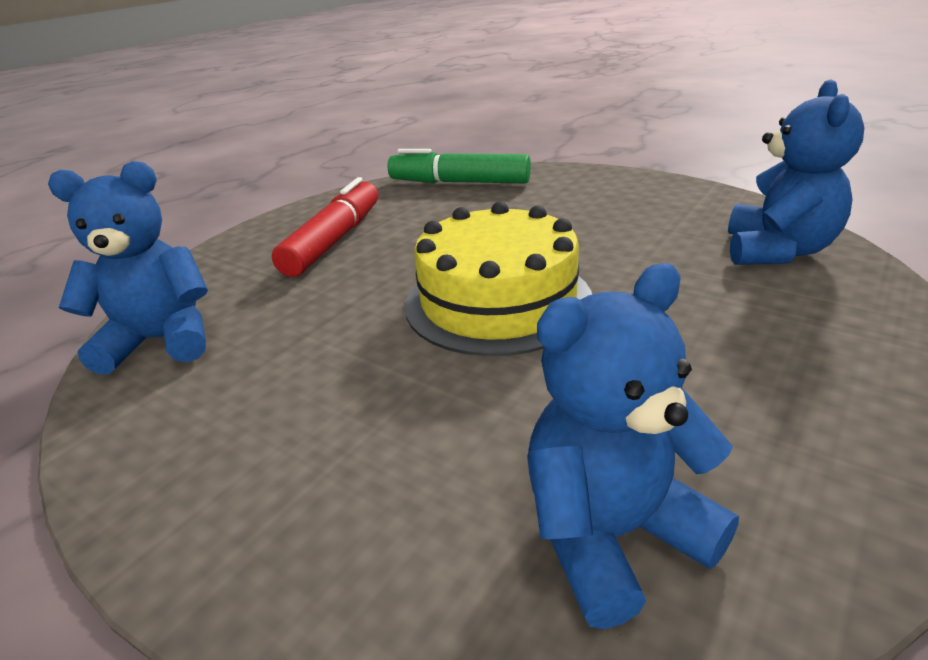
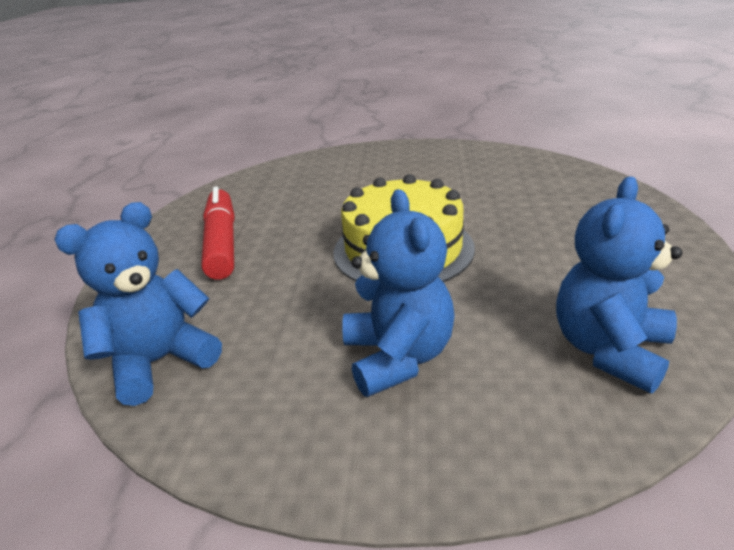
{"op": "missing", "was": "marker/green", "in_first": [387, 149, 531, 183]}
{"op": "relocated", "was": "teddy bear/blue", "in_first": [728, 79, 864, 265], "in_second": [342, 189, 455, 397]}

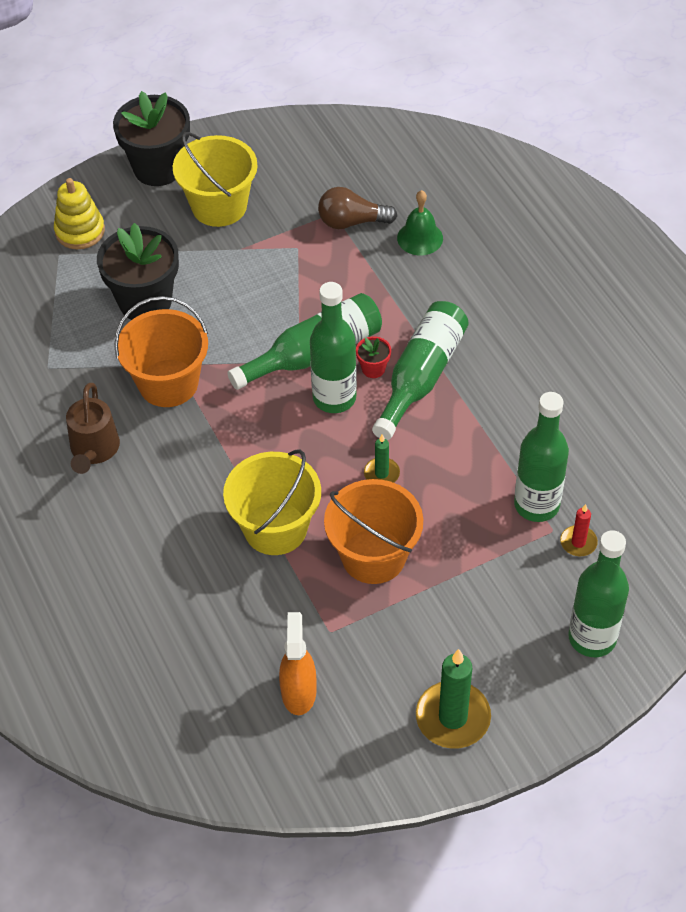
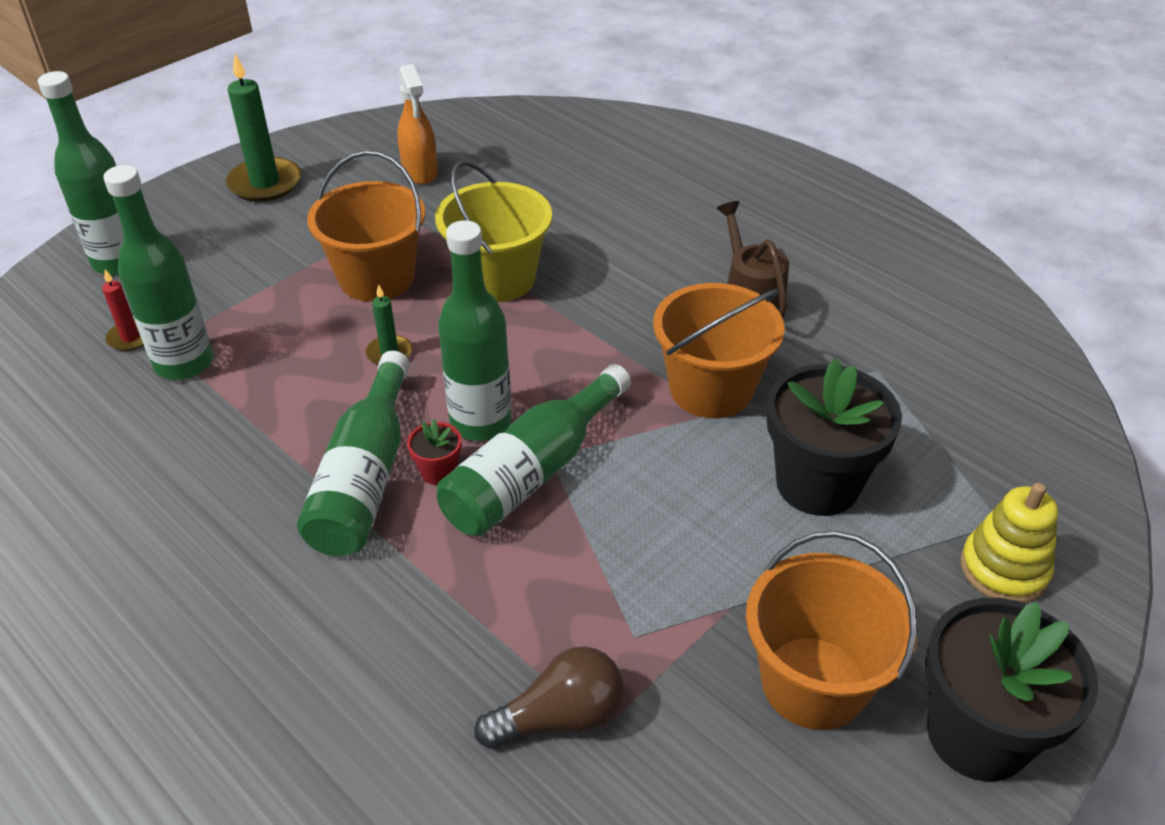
{"op": "colour", "was": "bucket/yellow", "now": "bucket/orange", "in_first": [173, 132, 258, 227], "in_second": [746, 531, 917, 730]}
{"op": "missing", "was": "bell/green", "in_first": [397, 190, 443, 255]}

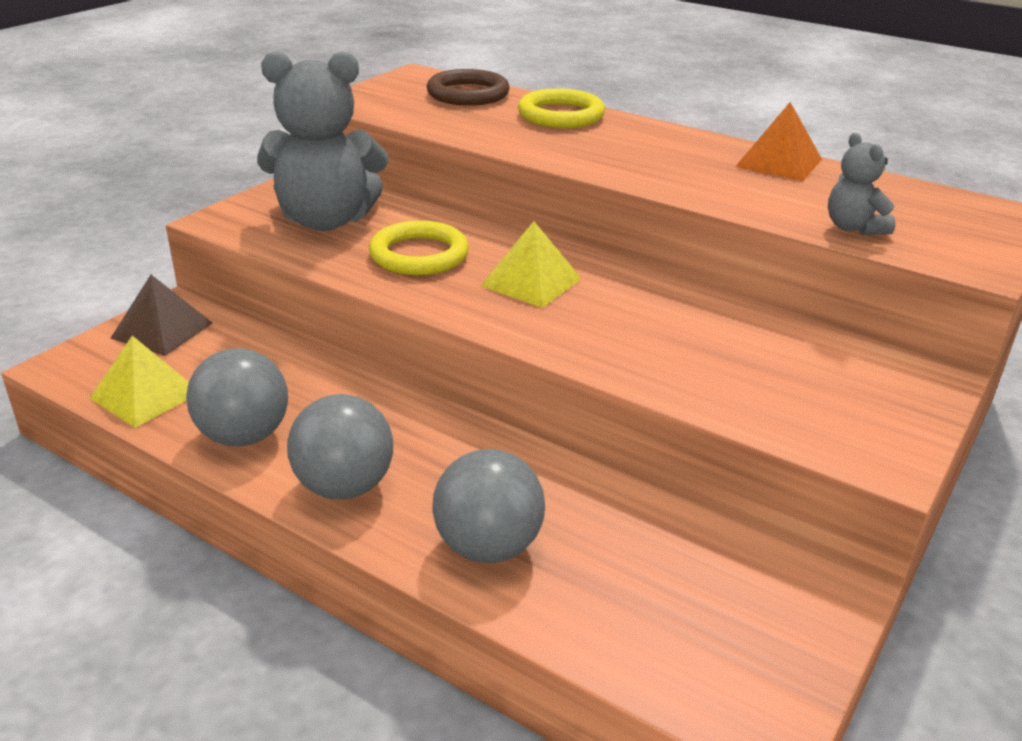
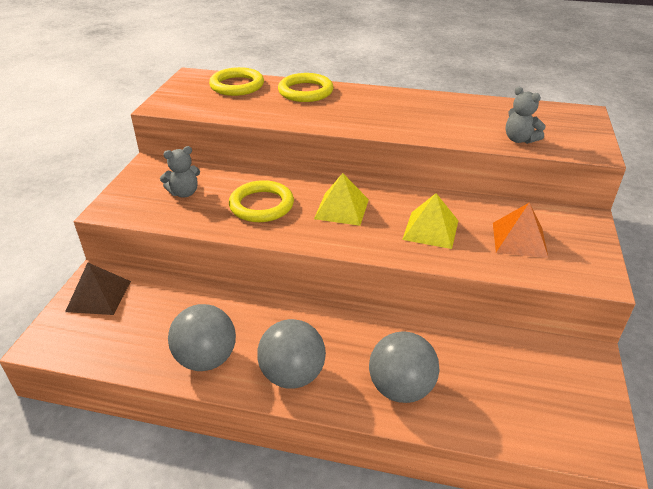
{"op": "relocated", "was": "pyramid/yellow", "in_first": [90, 336, 189, 428], "in_second": [402, 193, 458, 249]}
{"op": "size", "was": "teddy bear/grey", "in_first": [257, 51, 388, 231], "in_second": [160, 146, 200, 198], "ratio": 0.46}
{"op": "colour", "was": "ring/brown", "now": "ring/yellow", "in_first": [427, 69, 510, 106], "in_second": [209, 67, 264, 96]}
{"op": "relocated", "was": "pyramid/orange", "in_first": [735, 102, 822, 181], "in_second": [493, 203, 549, 258]}

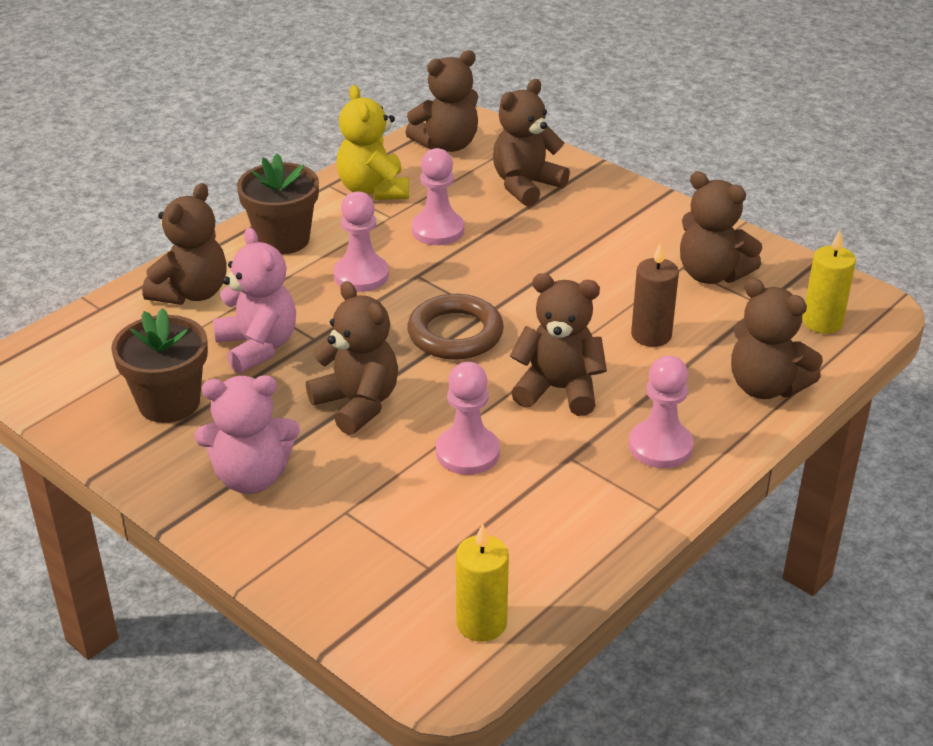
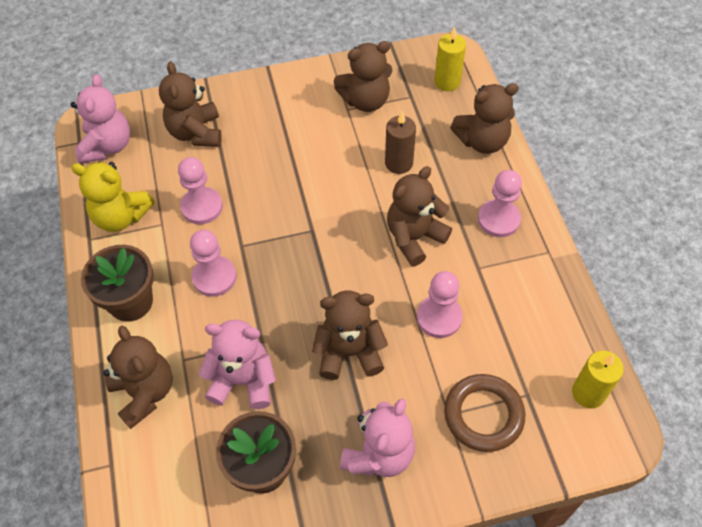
{"op": "colour", "was": "teddy bear/brown", "now": "teddy bear/pink", "in_first": [405, 50, 478, 152], "in_second": [70, 74, 130, 163]}
{"op": "relocated", "was": "ring/brown", "in_first": [407, 294, 504, 360], "in_second": [444, 374, 525, 452]}

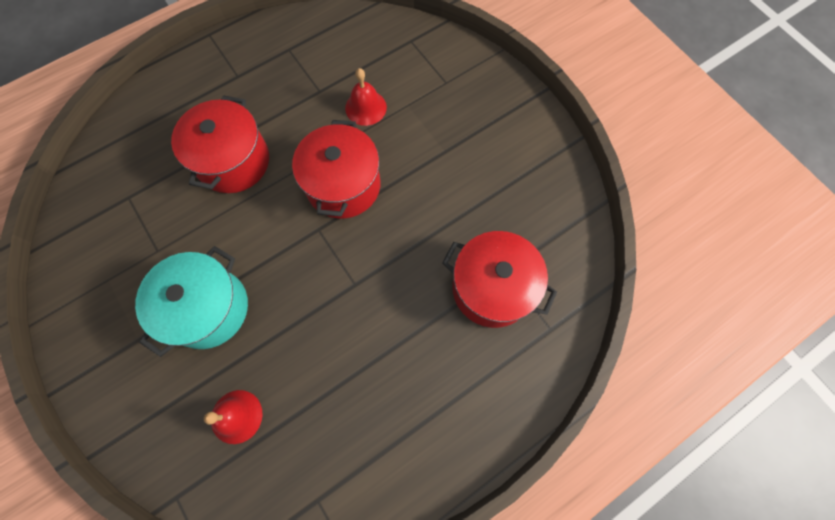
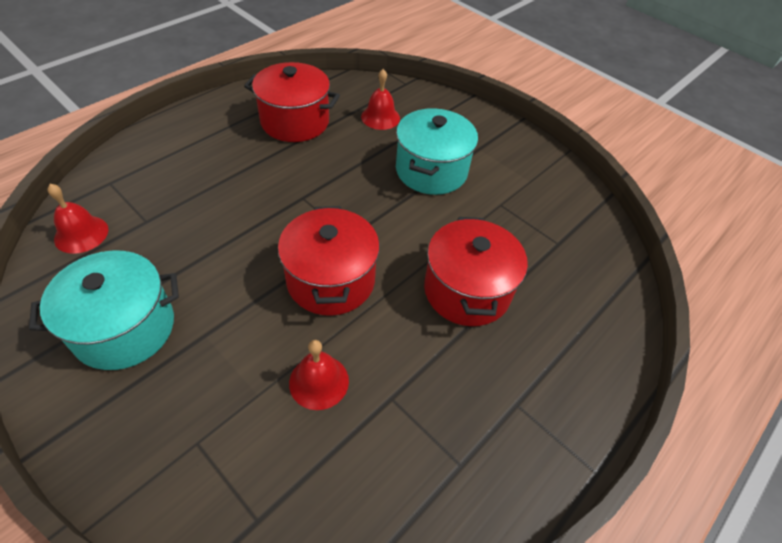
{"op": "relocated", "was": "pot/red", "in_first": [442, 231, 557, 328], "in_second": [244, 62, 340, 142]}
{"op": "appeared", "now": "pot/turquoise", "in_second": [29, 251, 179, 370]}
{"op": "appeared", "now": "bell/red", "in_second": [47, 184, 108, 254]}

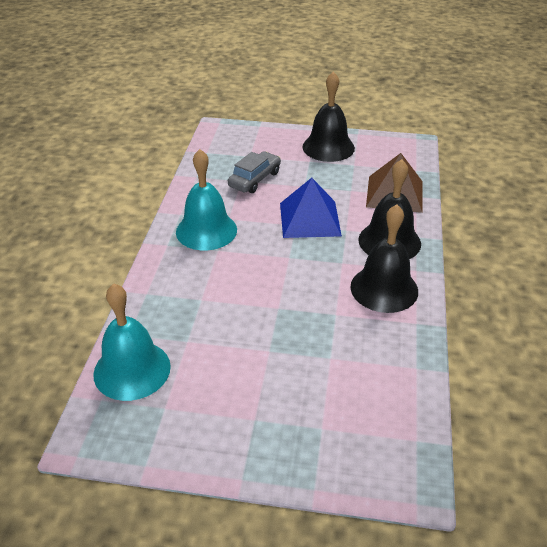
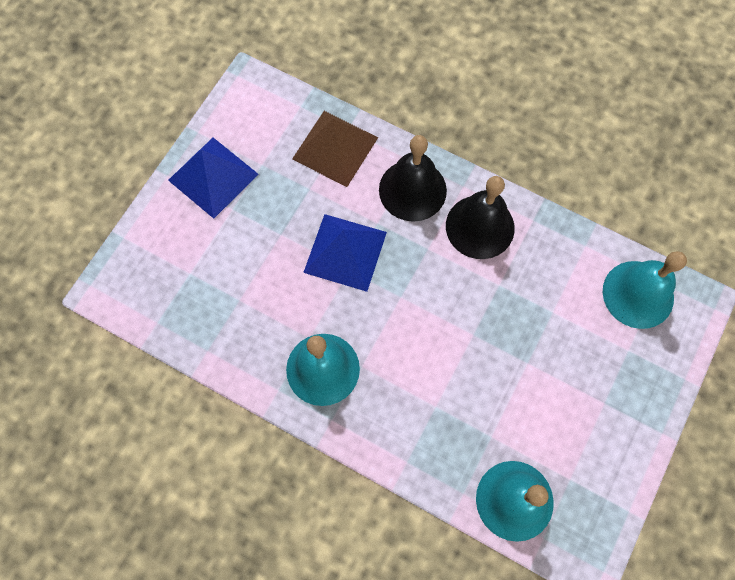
{"op": "missing", "was": "car/grey", "in_first": [228, 151, 281, 193]}
{"op": "exchanged", "was": "bell/black", "now": "pyramid/blue", "in_first": [303, 72, 355, 162], "in_second": [168, 138, 258, 219]}
{"op": "appeared", "now": "bell/turquoise", "in_second": [603, 251, 687, 329]}

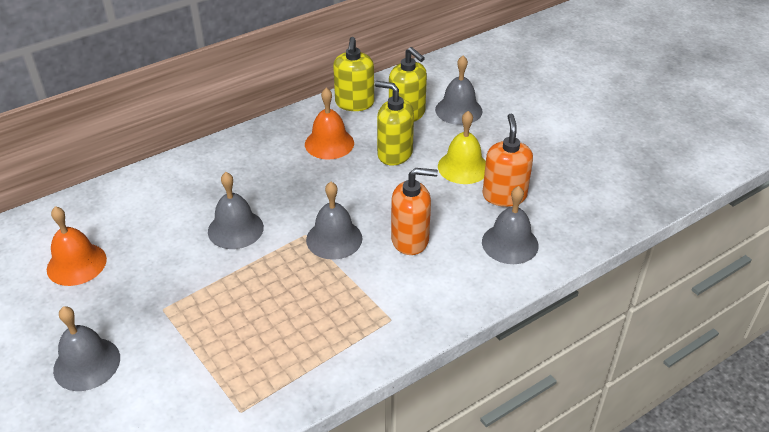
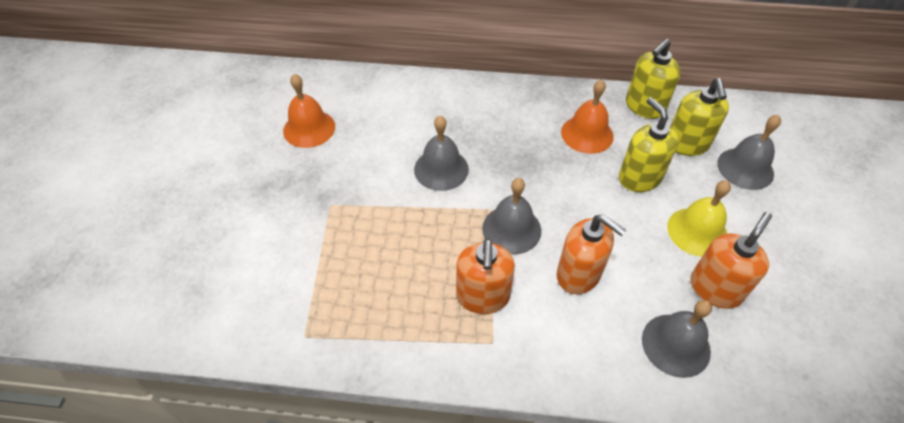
{"op": "missing", "was": "bell/grey", "in_first": [53, 306, 120, 391]}
{"op": "appeared", "now": "soap dispenser/orange", "in_second": [456, 239, 515, 314]}

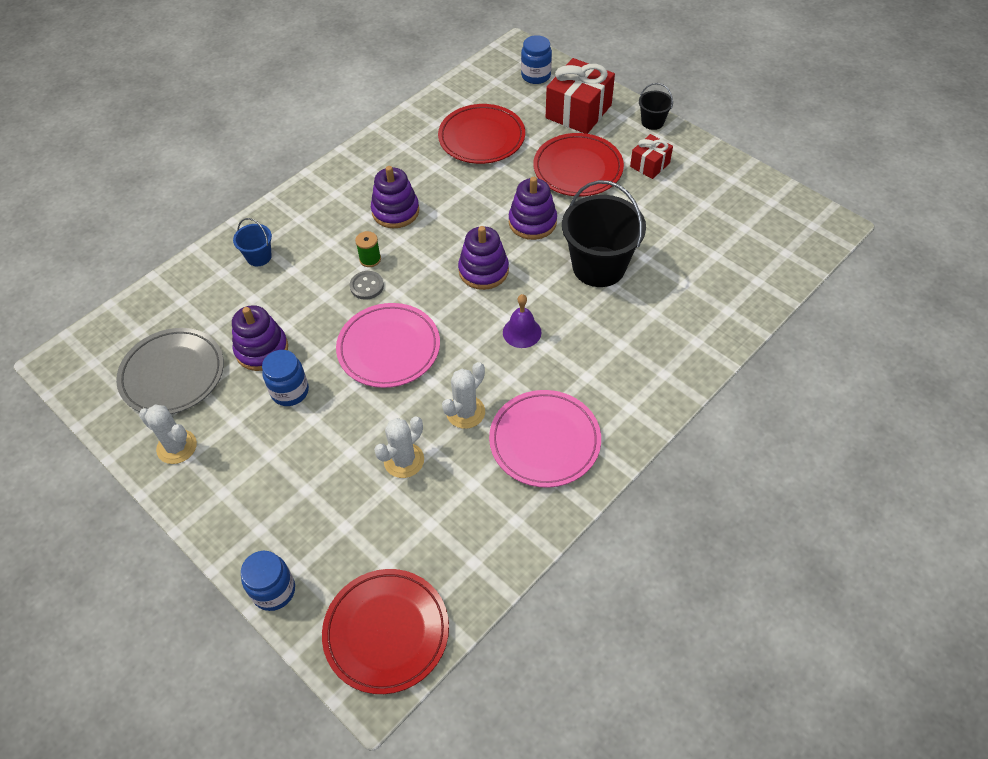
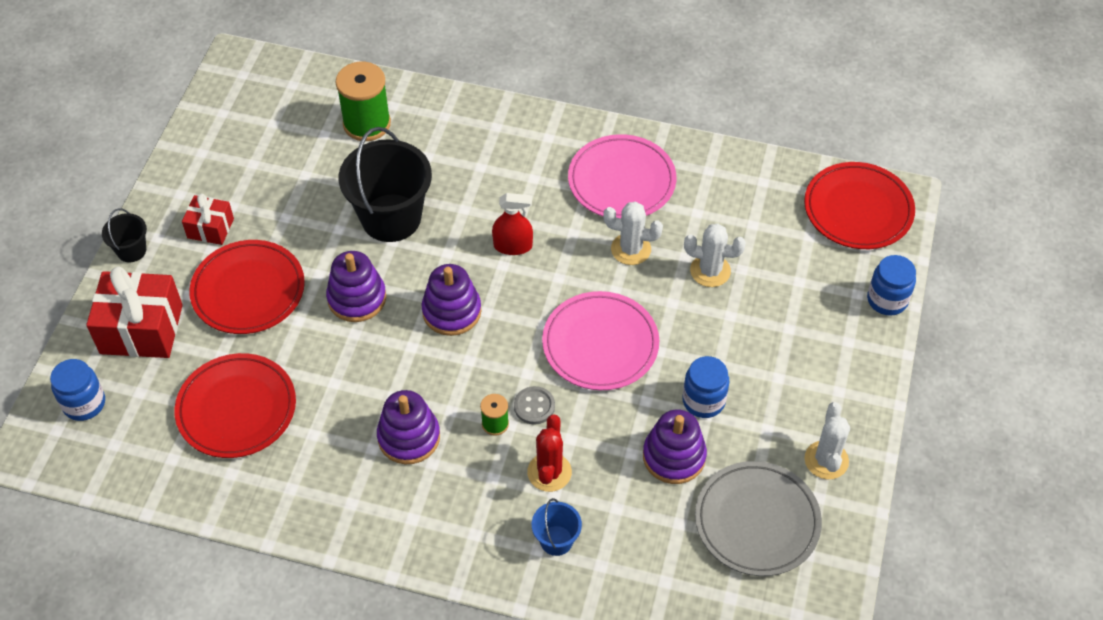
{"op": "exchanged", "was": "bell/purple", "now": "spray bottle/red", "in_first": [503, 294, 541, 348], "in_second": [492, 193, 533, 255]}
{"op": "appeared", "now": "spool/green", "in_second": [336, 62, 391, 141]}
{"op": "appeared", "now": "cactus/red", "in_second": [527, 414, 572, 492]}

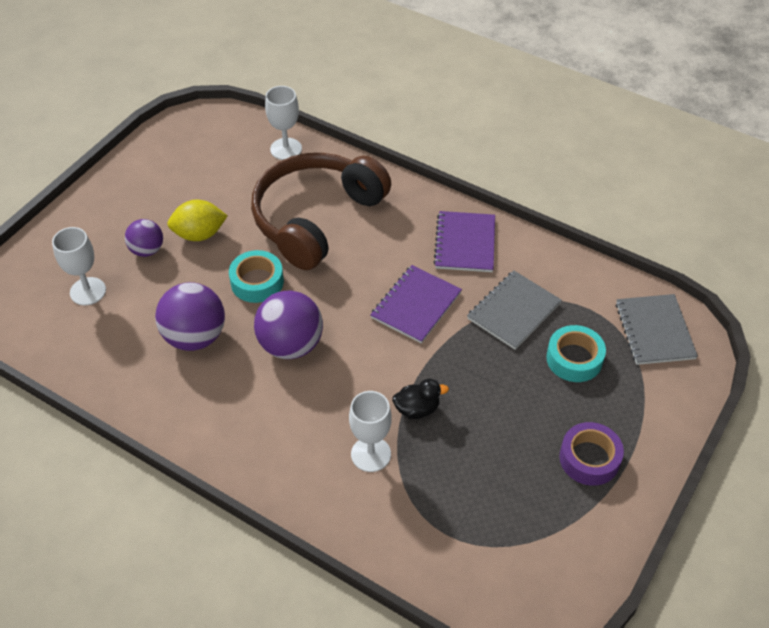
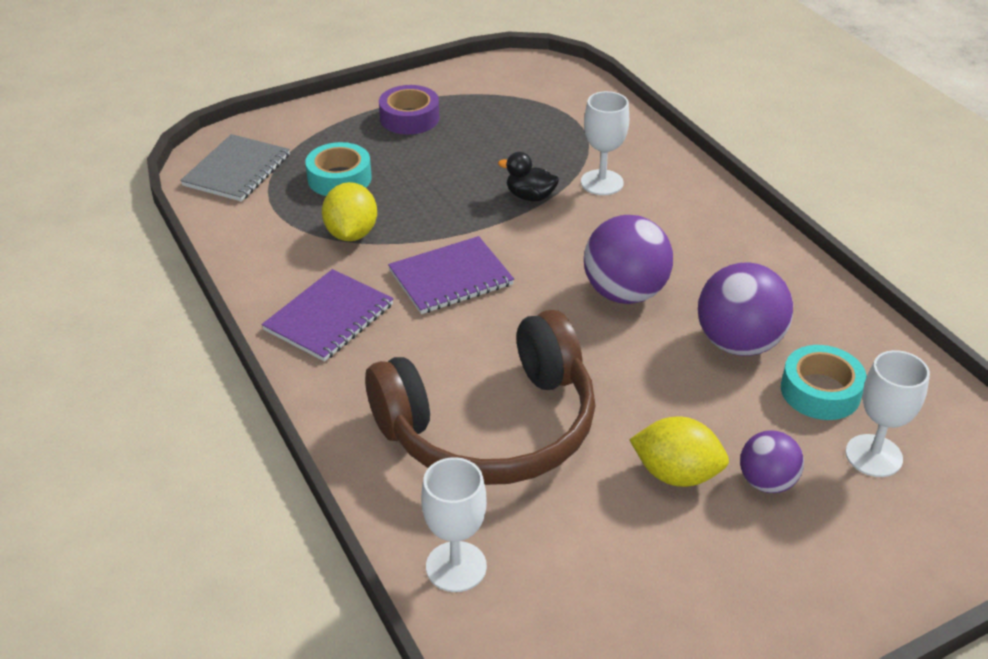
{"op": "relocated", "was": "tape/turquoise", "in_first": [229, 250, 284, 303], "in_second": [781, 345, 867, 420]}
{"op": "exchanged", "was": "notebook/grey", "now": "lemon/yellow", "in_first": [467, 271, 562, 350], "in_second": [322, 182, 377, 241]}

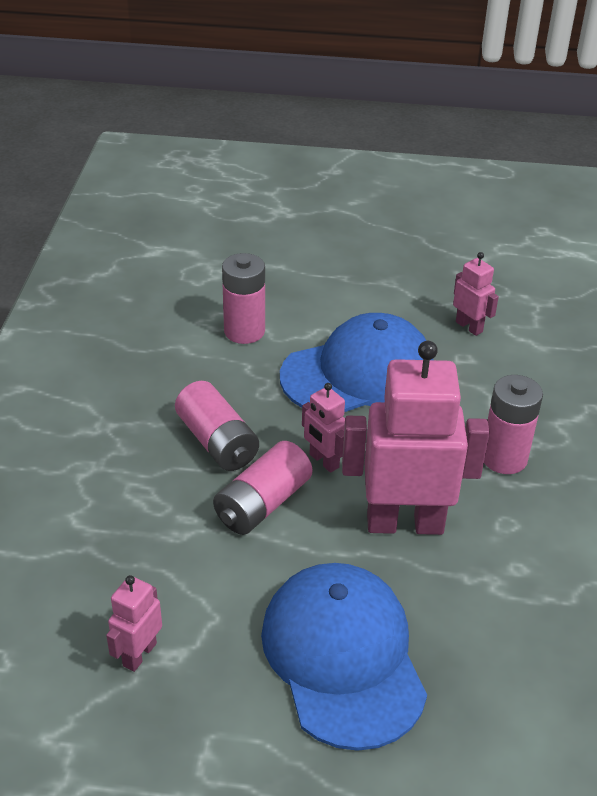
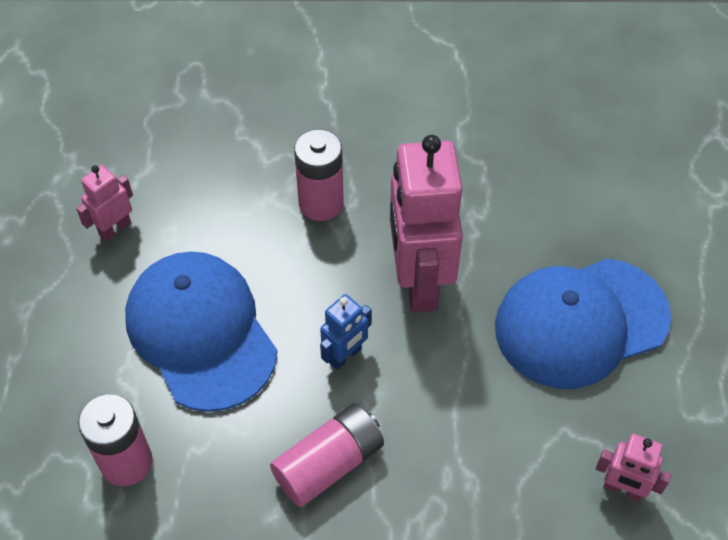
{"op": "missing", "was": "battery/pink", "in_first": [213, 441, 312, 535]}
{"op": "colour", "was": "robot/pink", "now": "robot/blue", "in_first": [302, 383, 345, 473], "in_second": [320, 294, 372, 370]}

